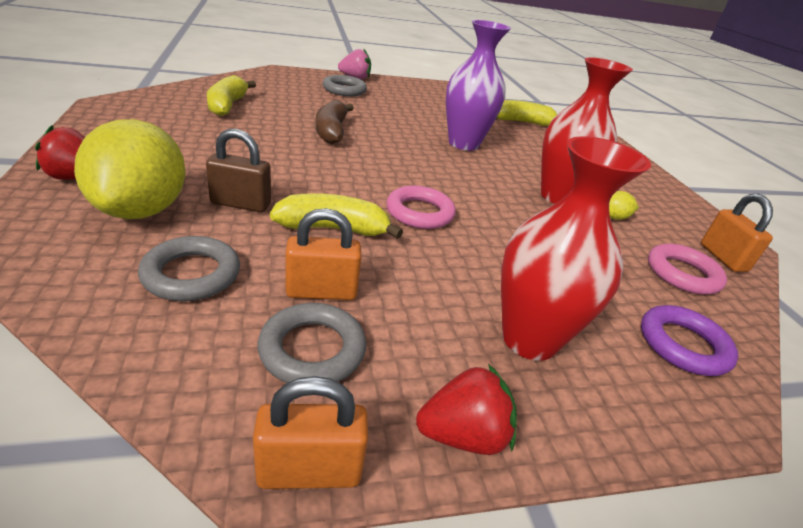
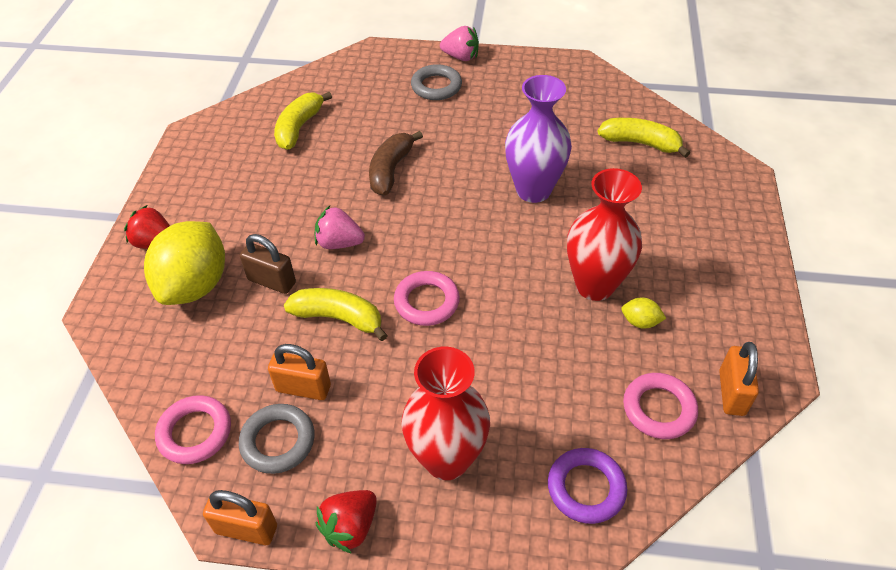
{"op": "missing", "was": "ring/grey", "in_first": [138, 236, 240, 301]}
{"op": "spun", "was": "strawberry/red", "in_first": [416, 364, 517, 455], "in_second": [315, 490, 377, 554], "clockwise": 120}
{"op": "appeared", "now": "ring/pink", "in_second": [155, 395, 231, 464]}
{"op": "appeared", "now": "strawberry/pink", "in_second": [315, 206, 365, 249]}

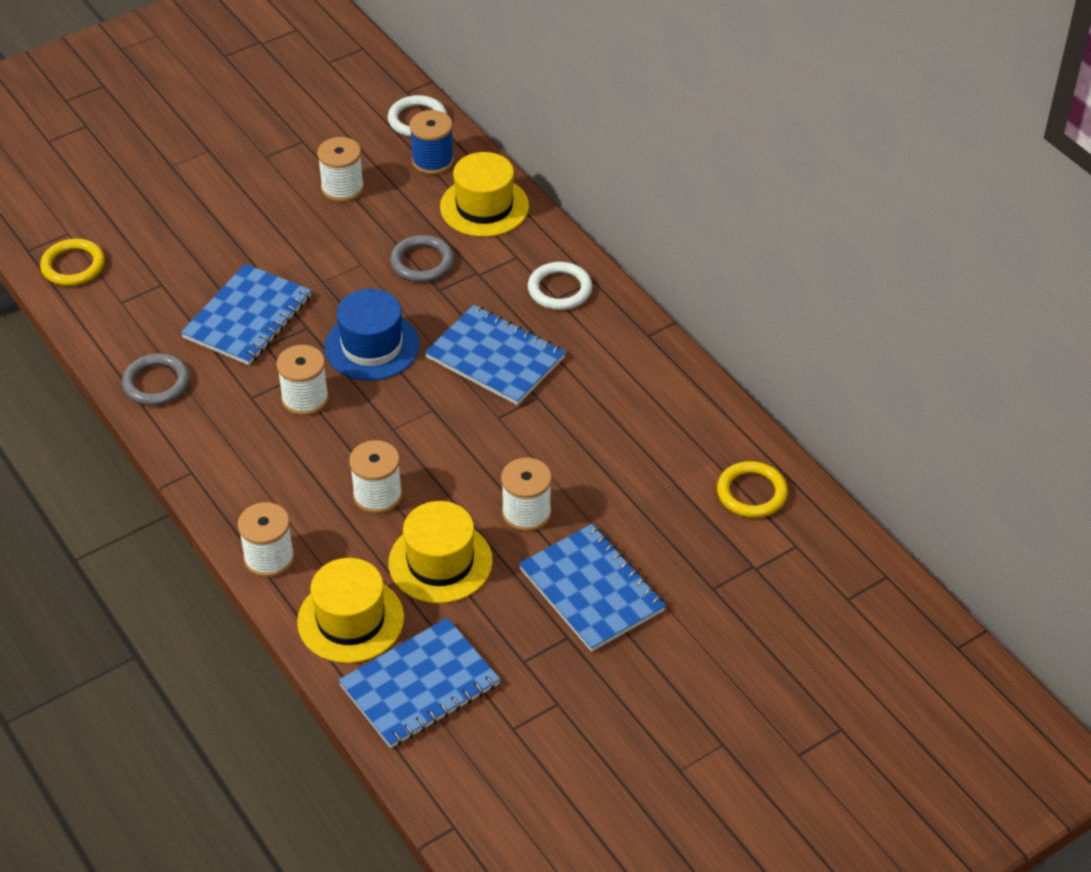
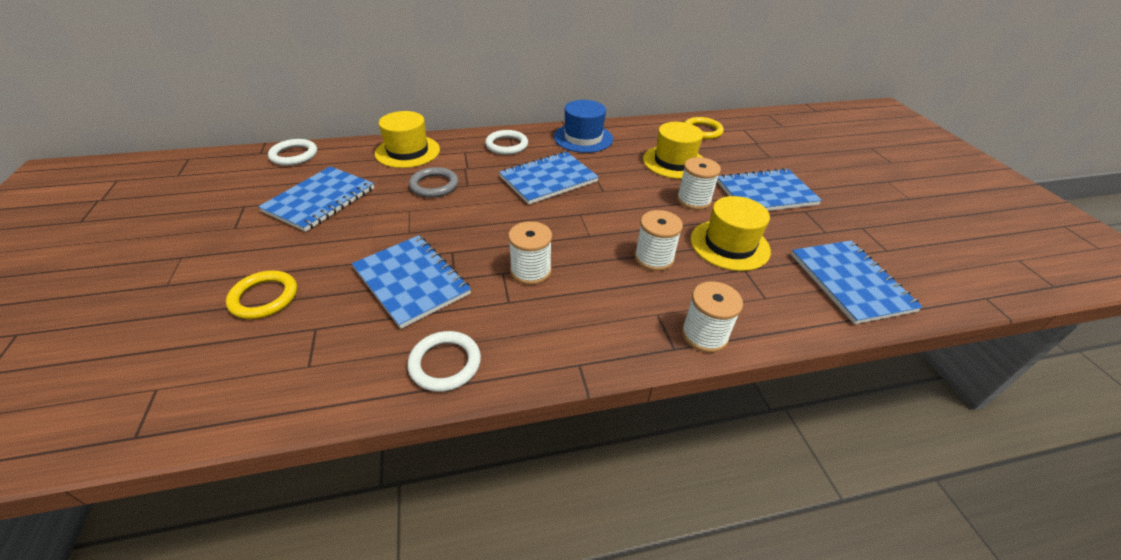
{"op": "relocated", "was": "ring/yellow", "in_first": [40, 239, 105, 286], "in_second": [226, 270, 297, 319]}
{"op": "colour", "was": "ring/grey", "now": "ring/white", "in_first": [122, 353, 190, 406], "in_second": [407, 331, 481, 392]}
{"op": "relocated", "was": "hat/yellow", "in_first": [297, 558, 404, 663], "in_second": [643, 122, 703, 179]}
{"op": "exchanged", "was": "spool/white", "now": "notebook/blue", "in_first": [317, 137, 364, 202], "in_second": [258, 166, 374, 232]}
{"op": "relocated", "was": "hat/blue", "in_first": [324, 289, 420, 381], "in_second": [554, 100, 613, 153]}
{"op": "missing", "was": "spool/blue", "in_first": [409, 110, 454, 175]}

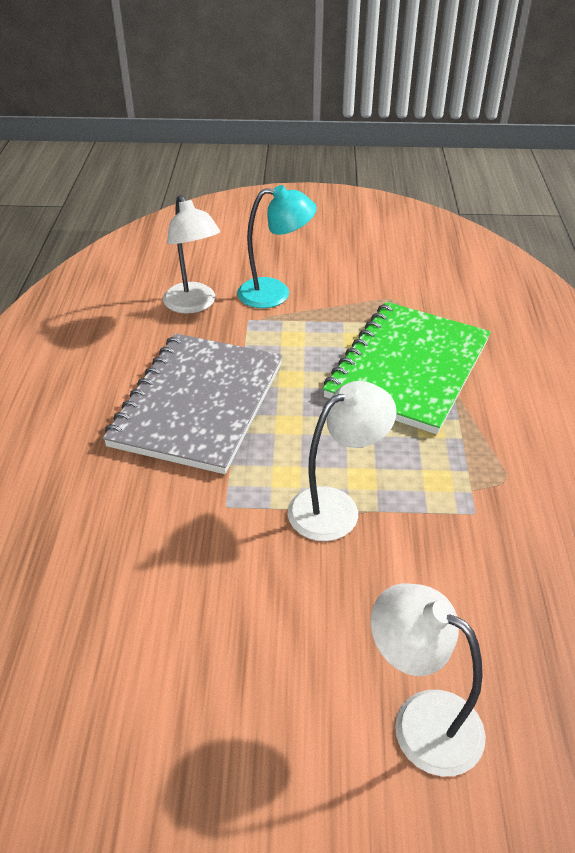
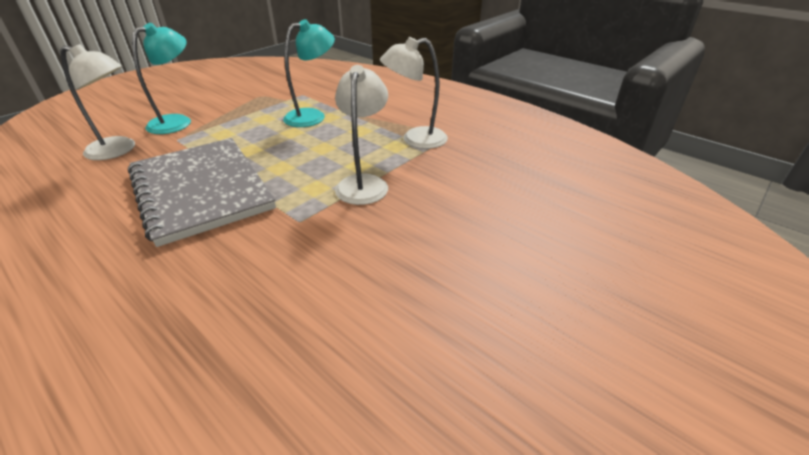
{"op": "exchanged", "was": "notebook/green", "now": "lamp/turquoise", "in_first": [323, 302, 491, 434], "in_second": [283, 19, 335, 127]}
{"op": "relocated", "was": "lamp/white", "in_first": [371, 583, 486, 776], "in_second": [380, 37, 448, 149]}

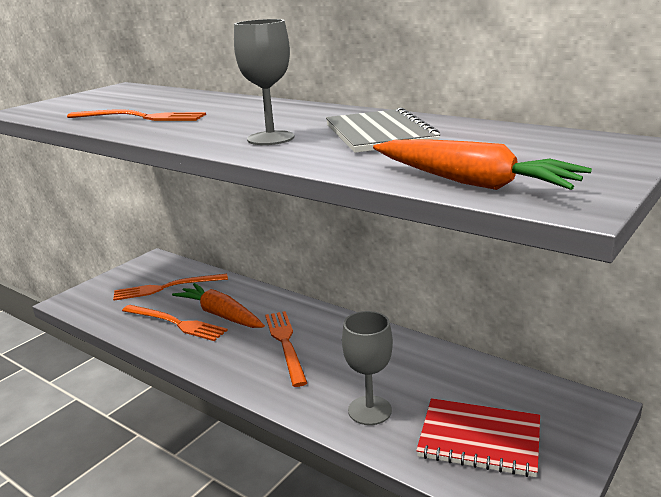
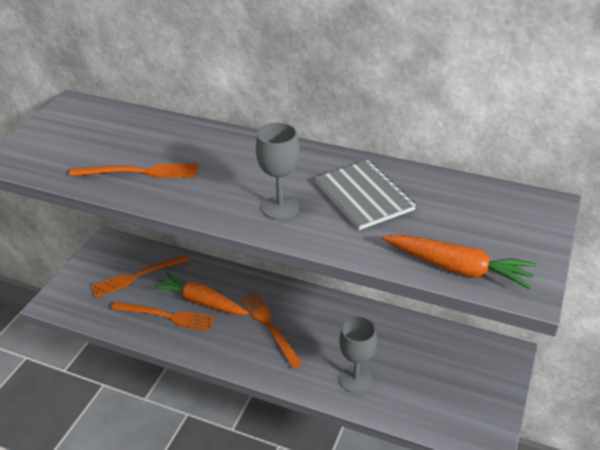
{"op": "missing", "was": "notebook/red", "in_first": [416, 398, 540, 477]}

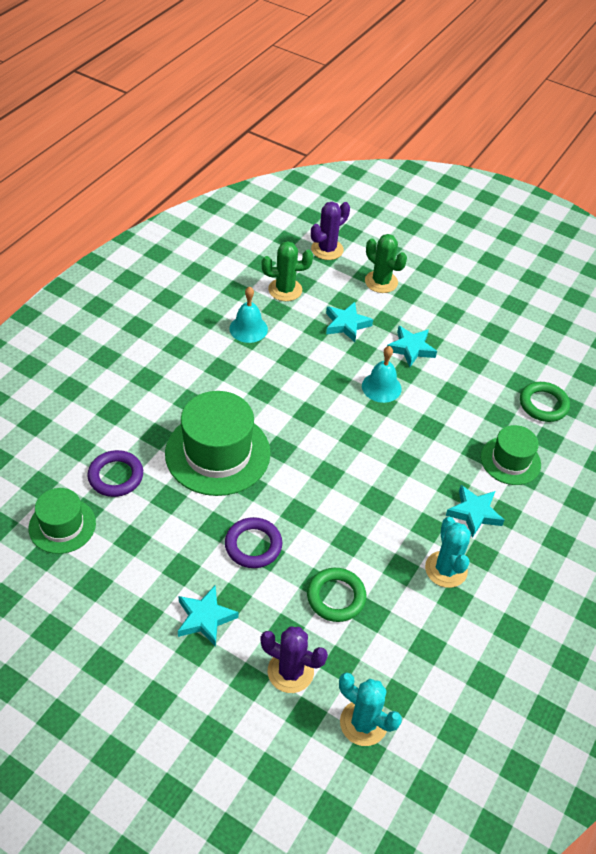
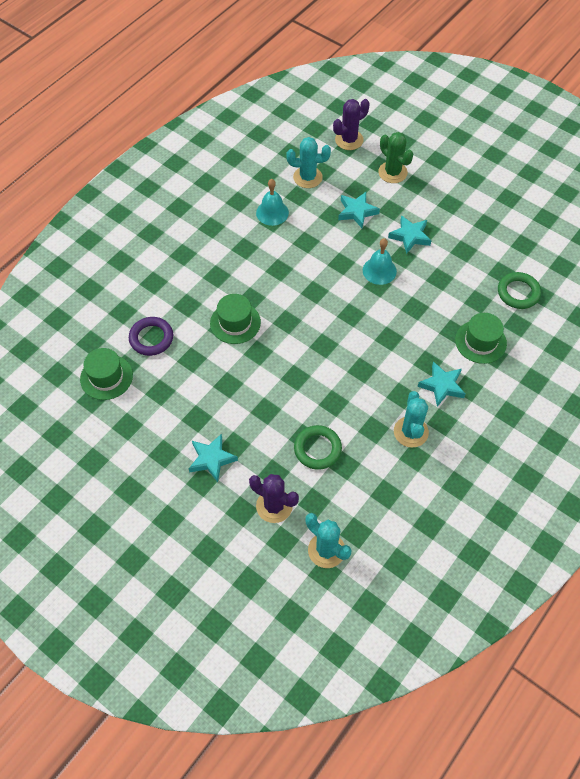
{"op": "size", "was": "hat/green", "in_first": [165, 391, 271, 496], "in_second": [210, 294, 261, 344], "ratio": 0.59}
{"op": "missing", "was": "ring/purple", "in_first": [225, 517, 282, 568]}
{"op": "colour", "was": "cactus/green", "now": "cactus/turquoise", "in_first": [262, 241, 313, 301], "in_second": [286, 137, 331, 188]}

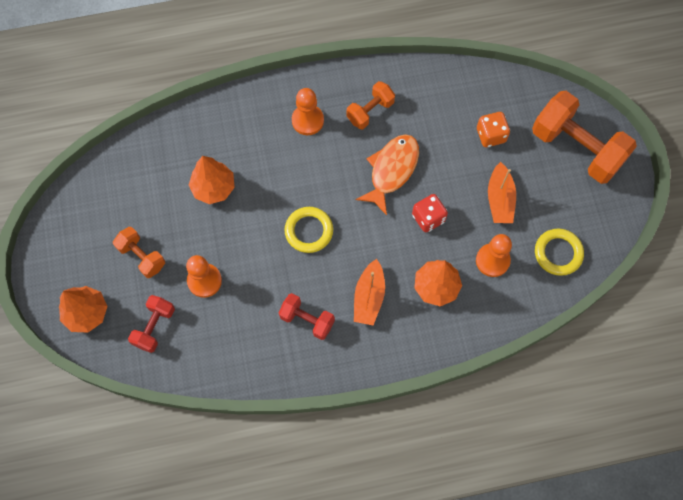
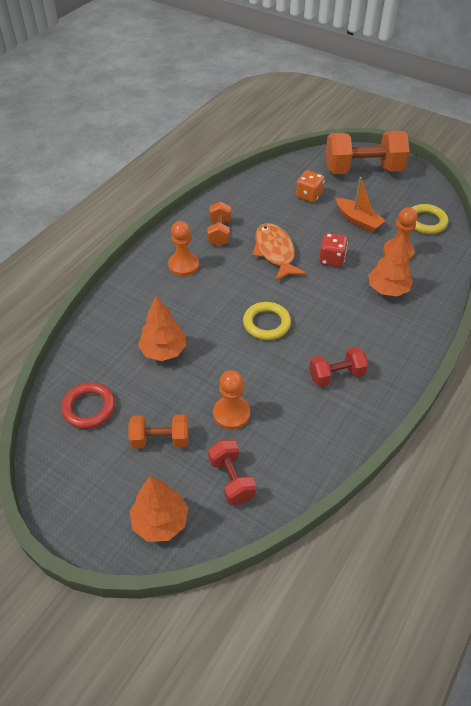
{"op": "missing", "was": "boat/orange", "in_first": [354, 259, 385, 325]}
{"op": "appeared", "now": "ring/red", "in_second": [61, 382, 115, 429]}

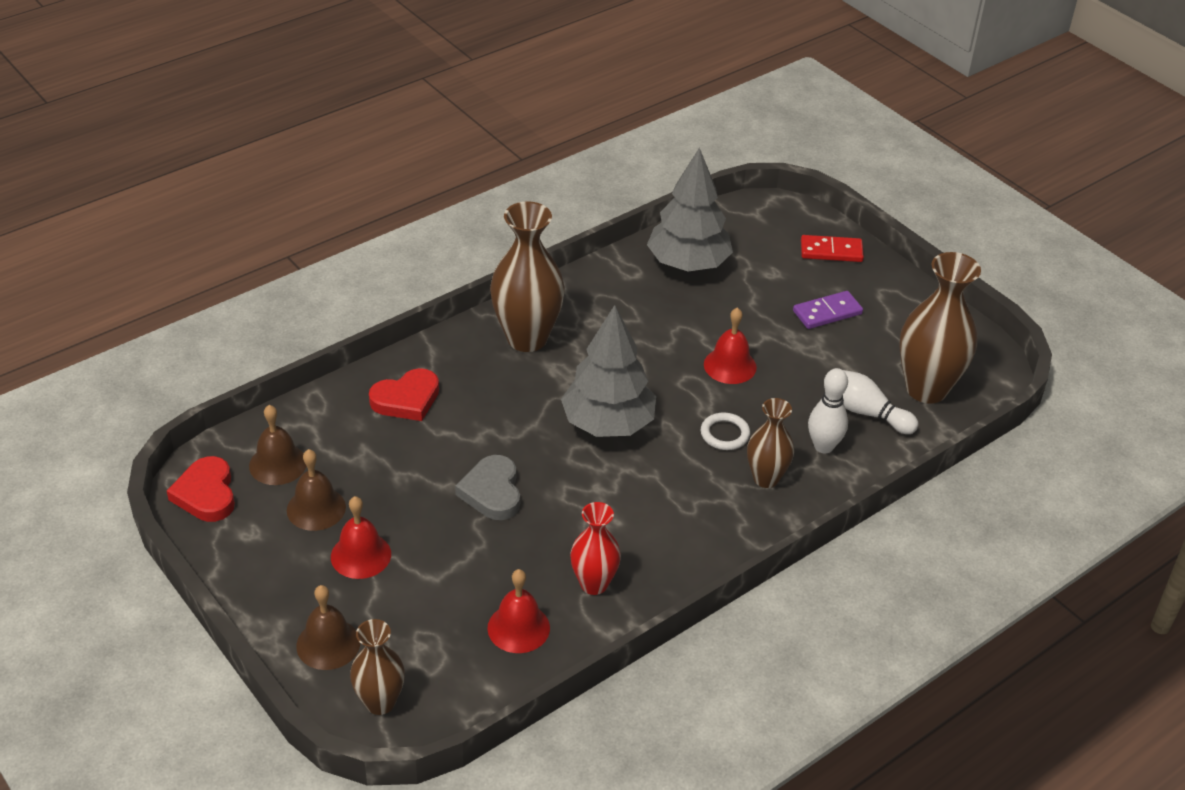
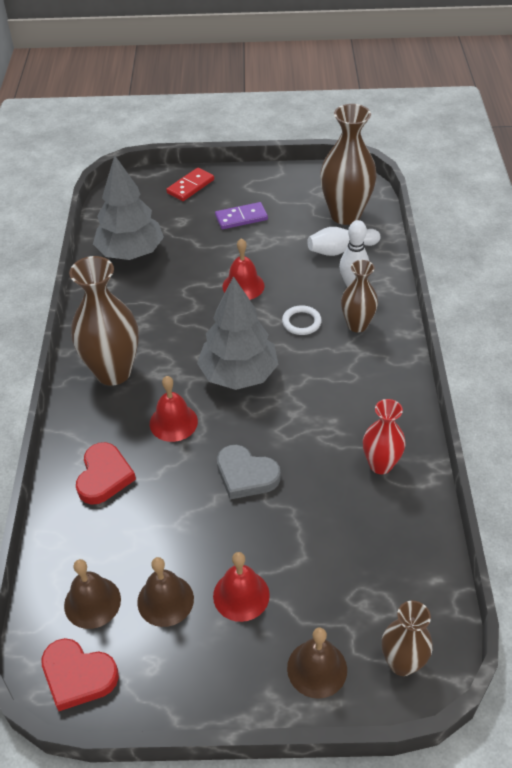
{"op": "relocated", "was": "bell/red", "in_first": [487, 569, 550, 653], "in_second": [150, 376, 198, 442]}
{"op": "spun", "was": "domino/purple", "in_first": [793, 291, 863, 329], "in_second": [215, 202, 268, 229], "clockwise": 60}

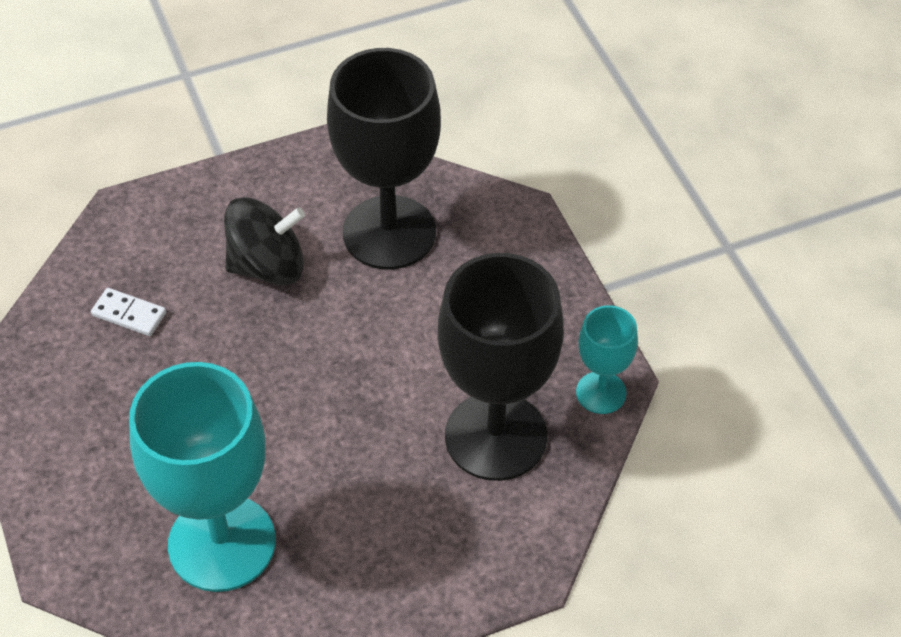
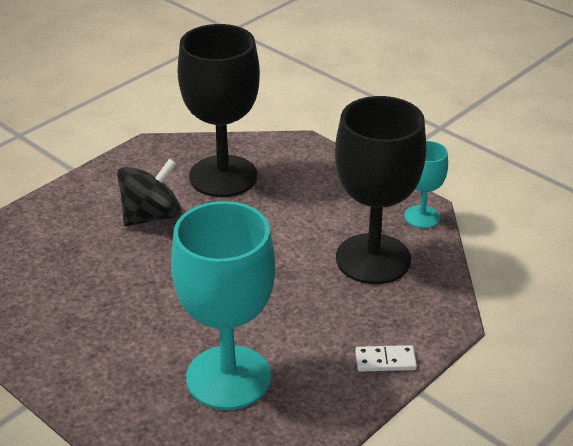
{"op": "relocated", "was": "domino/white", "in_first": [91, 288, 166, 336], "in_second": [355, 345, 417, 372]}

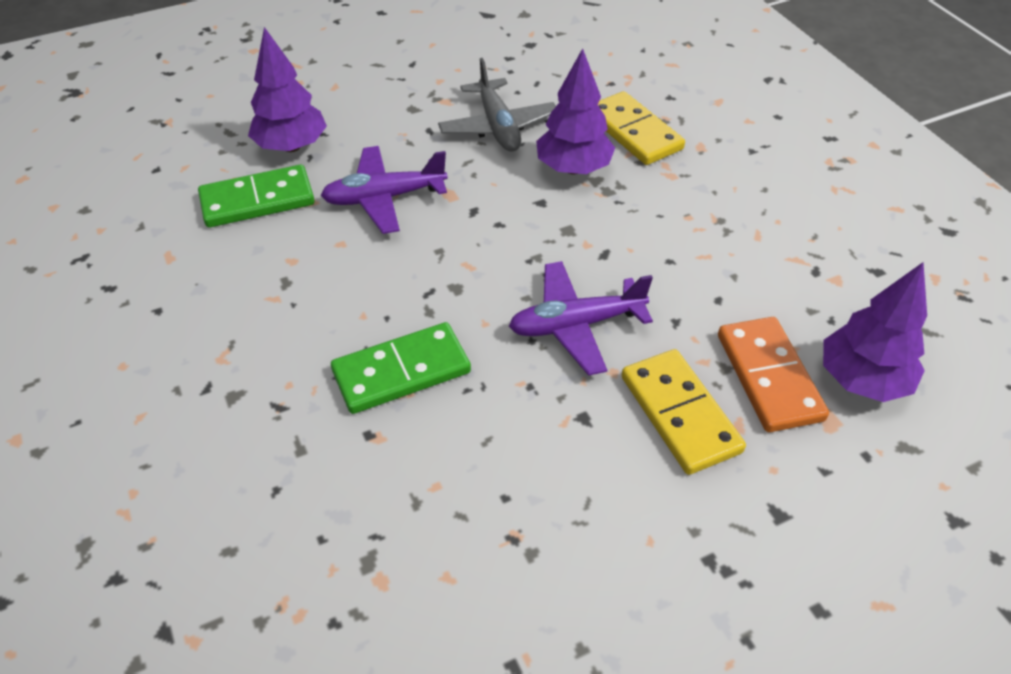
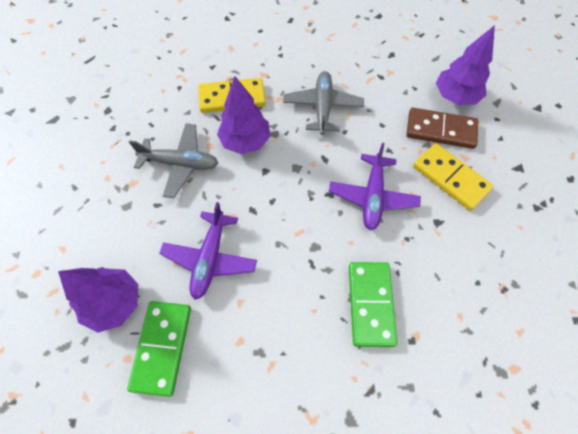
{"op": "spun", "was": "domino/yellow", "in_first": [622, 349, 746, 475], "in_second": [413, 143, 494, 211], "clockwise": 45}
{"op": "colour", "was": "domino/orange", "now": "domino/brown", "in_first": [718, 317, 829, 432], "in_second": [406, 108, 478, 149]}
{"op": "appeared", "now": "plane/grey", "in_second": [283, 71, 364, 135]}

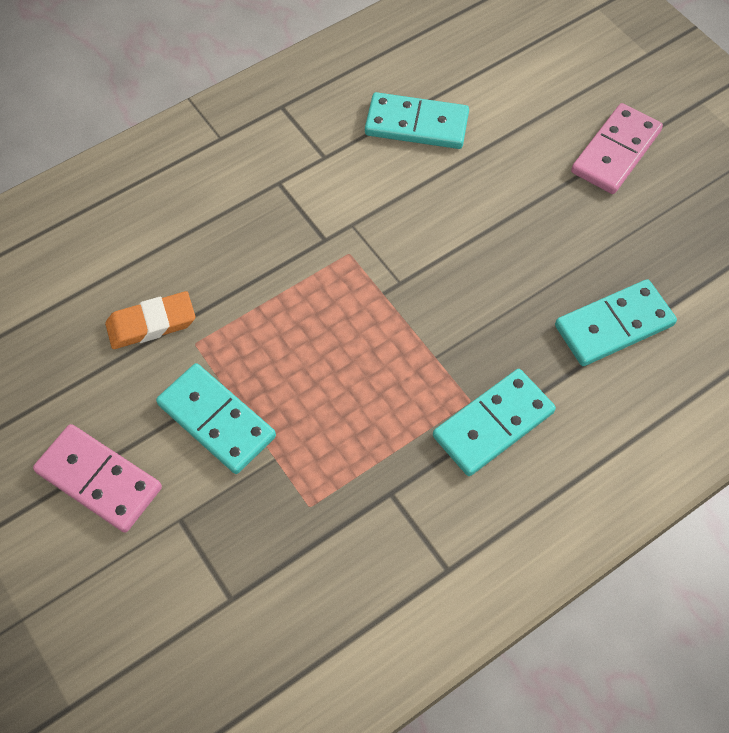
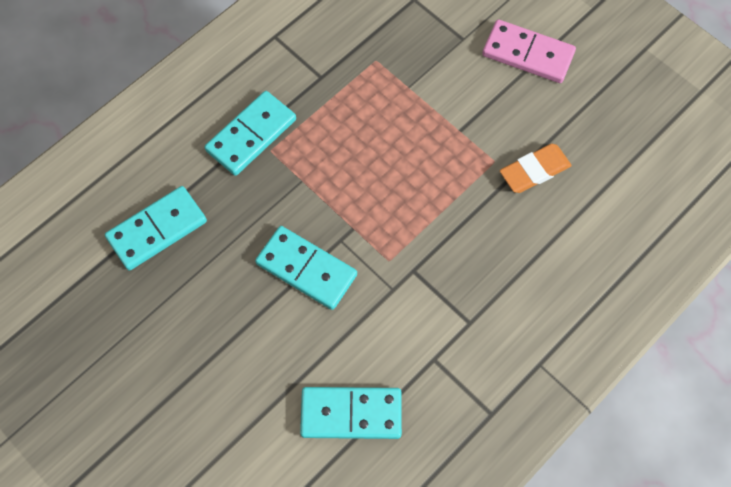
{"op": "relocated", "was": "domino/turquoise", "in_first": [156, 363, 276, 474], "in_second": [255, 226, 357, 310]}
{"op": "missing", "was": "domino/pink", "in_first": [571, 103, 663, 194]}

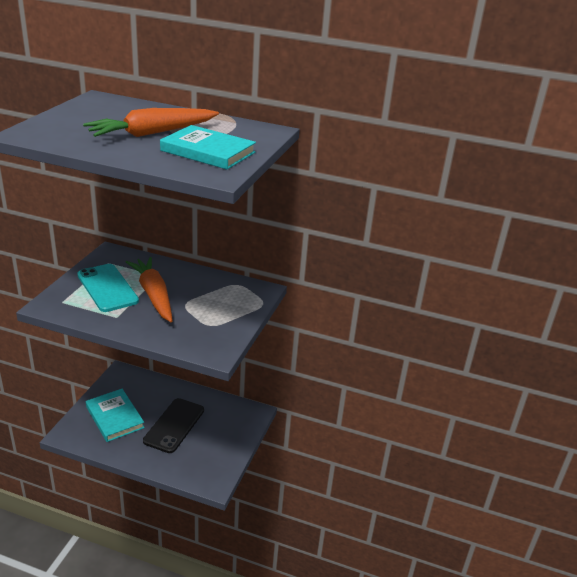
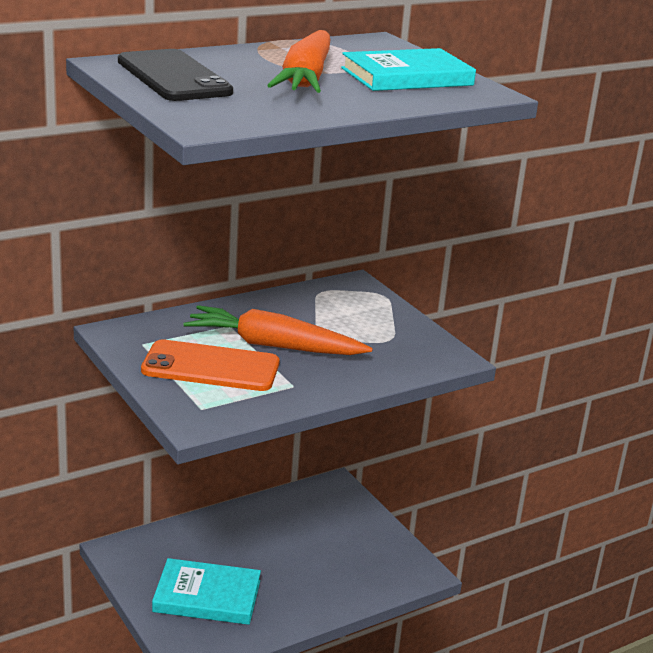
{"op": "colour", "was": "phone/turquoise", "now": "phone/orange", "in_first": [77, 264, 139, 312], "in_second": [141, 340, 279, 391]}
{"op": "relocated", "was": "phone/black", "in_first": [143, 398, 204, 453], "in_second": [118, 49, 233, 101]}

